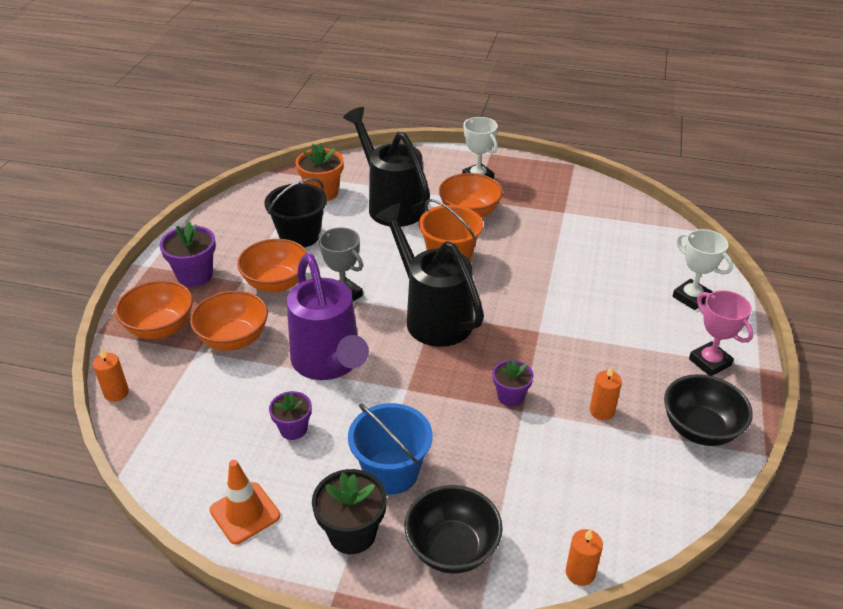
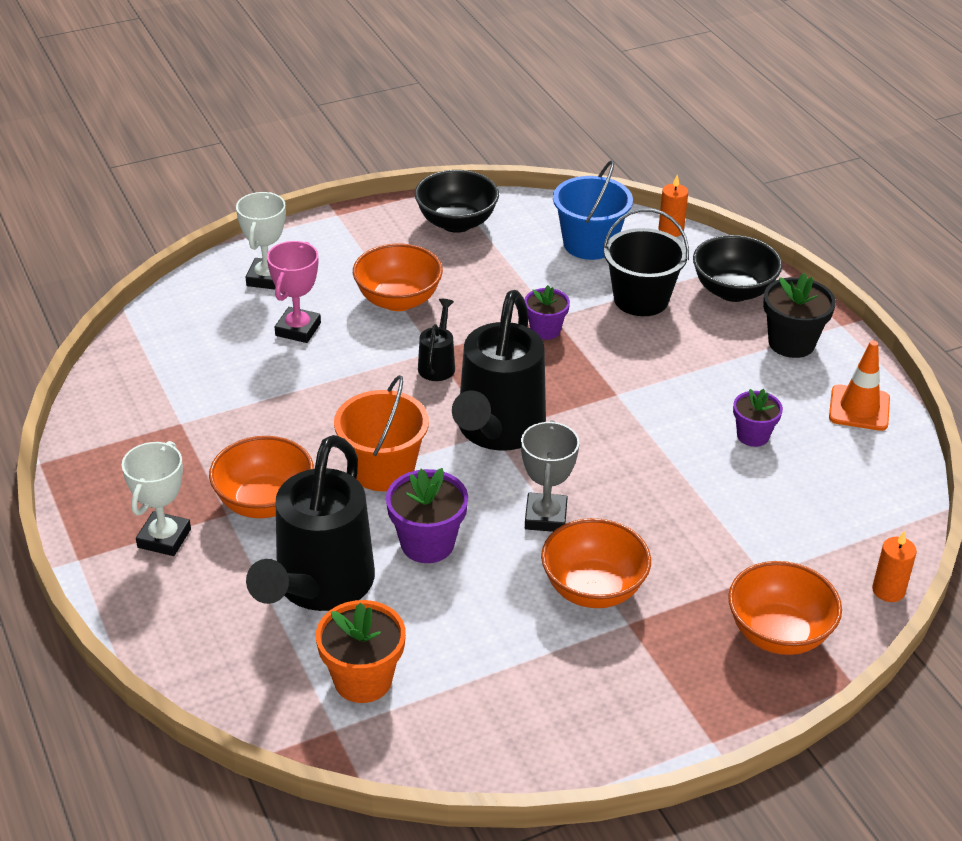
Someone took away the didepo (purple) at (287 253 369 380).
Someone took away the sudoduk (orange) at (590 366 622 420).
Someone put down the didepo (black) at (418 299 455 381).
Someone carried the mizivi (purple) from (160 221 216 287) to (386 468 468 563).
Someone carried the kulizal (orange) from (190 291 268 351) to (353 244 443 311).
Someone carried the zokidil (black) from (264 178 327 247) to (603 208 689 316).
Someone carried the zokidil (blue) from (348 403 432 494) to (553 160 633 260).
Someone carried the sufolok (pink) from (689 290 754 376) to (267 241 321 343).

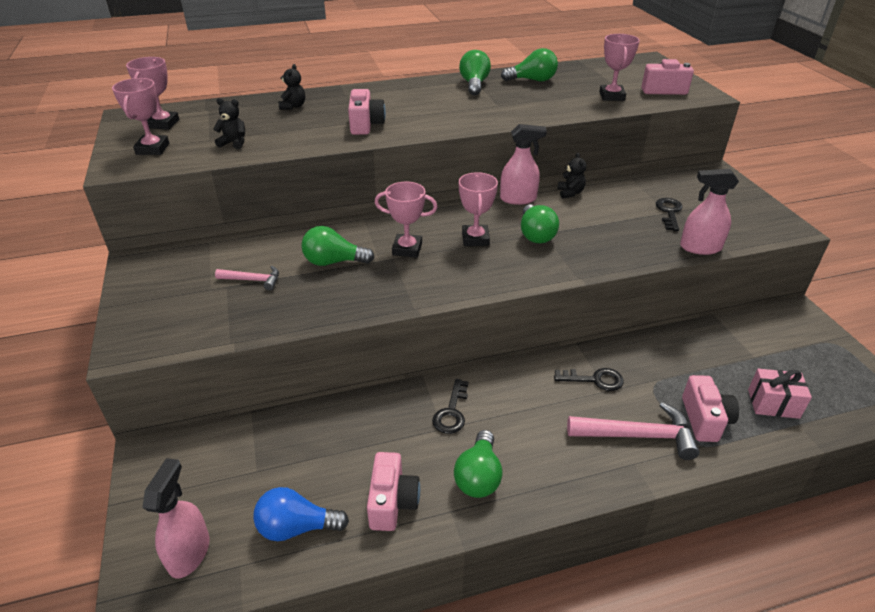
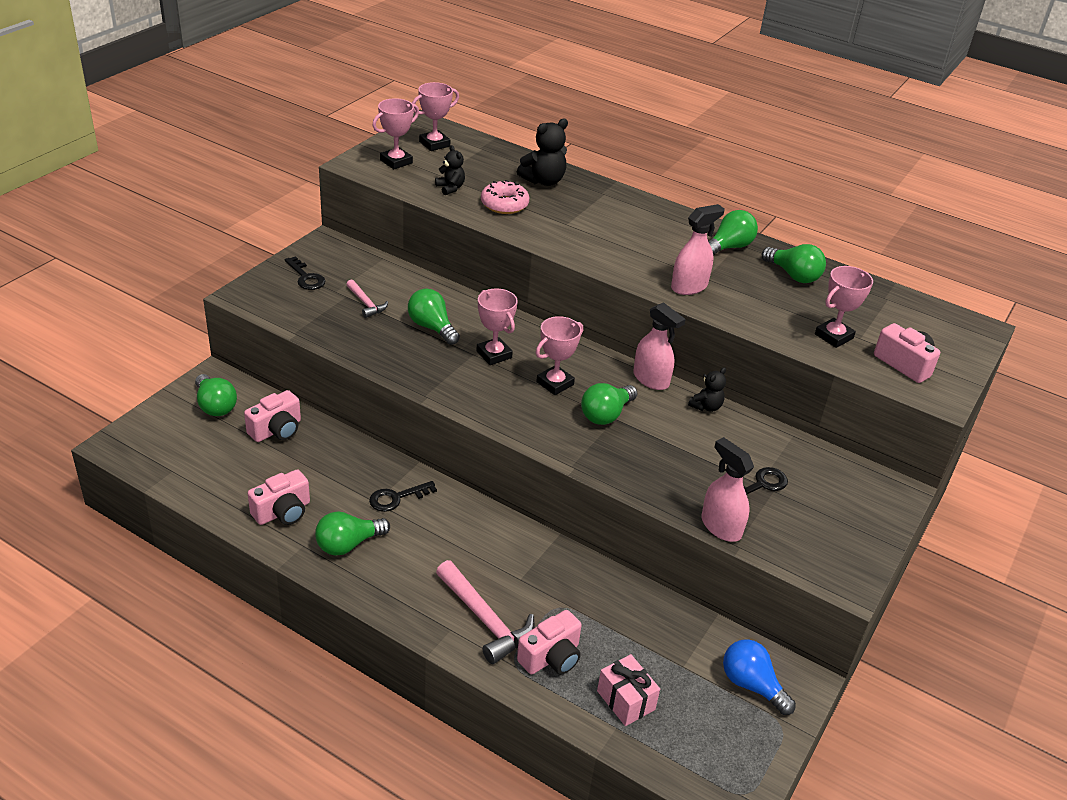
Someone put down the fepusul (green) at (195 374 237 416).
Someone put down the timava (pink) at (481 180 529 214).
Someone carried the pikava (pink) from (142 458 209 579) to (671 204 725 295).
Someone carried the fepusul (blue) from (253 487 349 541) to (723 639 796 715).
Someone carried the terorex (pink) from (348 89 386 135) to (244 390 301 442).
Someone carried the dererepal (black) from (554 368 624 391) to (285 256 325 290).
Someone scaled the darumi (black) at (278 64 305 110) by 1.63.

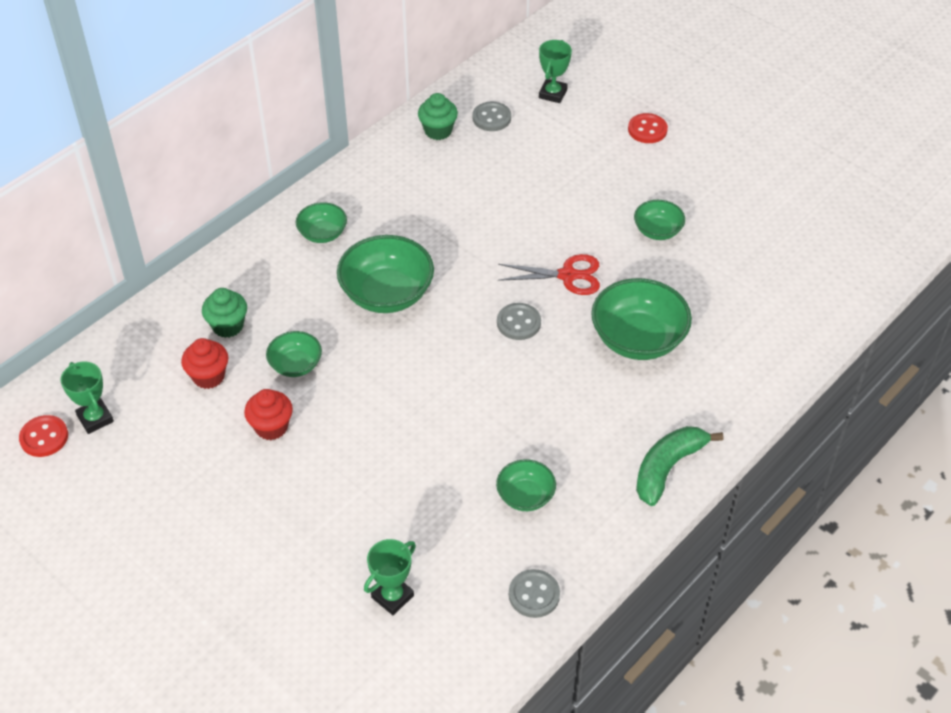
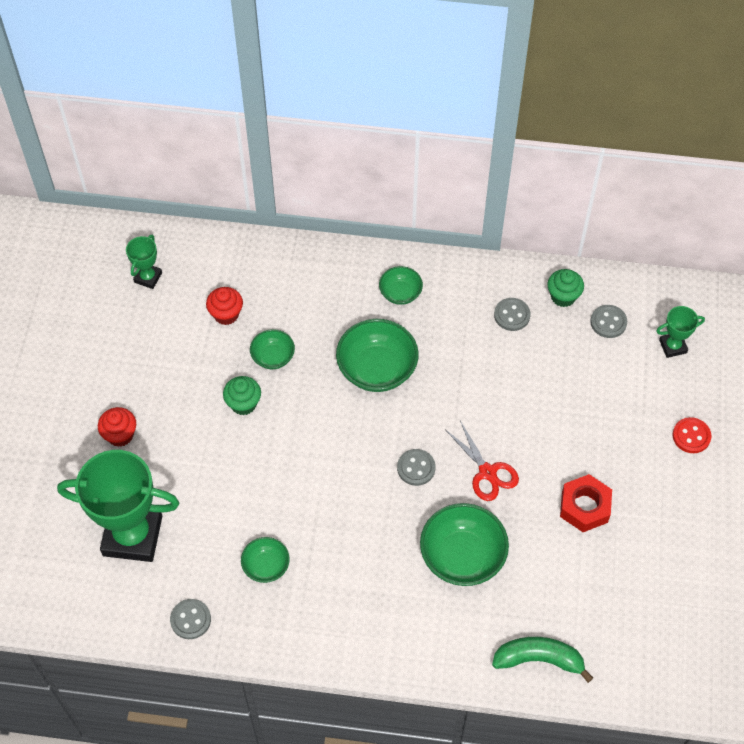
Someone took away the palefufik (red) at (19 415 68 457).
Someone put down the palefufik (grey) at (494 298 531 331).
Someone carried the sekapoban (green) from (202 288 247 338) to (223 376 261 415).
Someone carried the sekapoban (red) from (244 389 293 440) to (98 407 136 447).
Someone carried the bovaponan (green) from (636 426 724 506) to (492 637 593 683).
Someone swapped the kulizal (green) at (634 200 685 240) for the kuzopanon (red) at (560 474 612 532).
Someone scaled the sufolok (green) at (364 539 416 615) by 2.17.

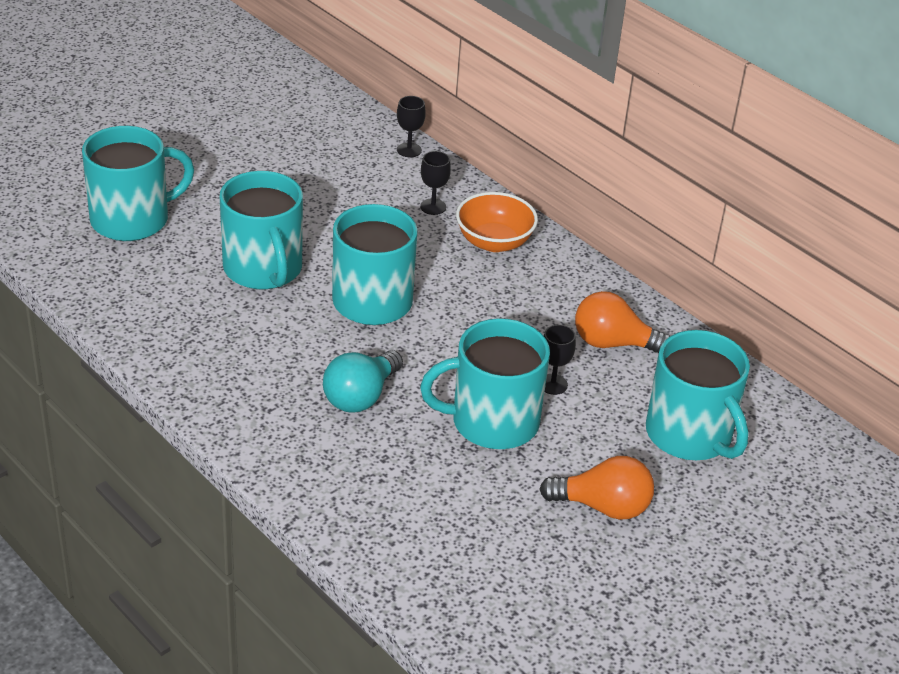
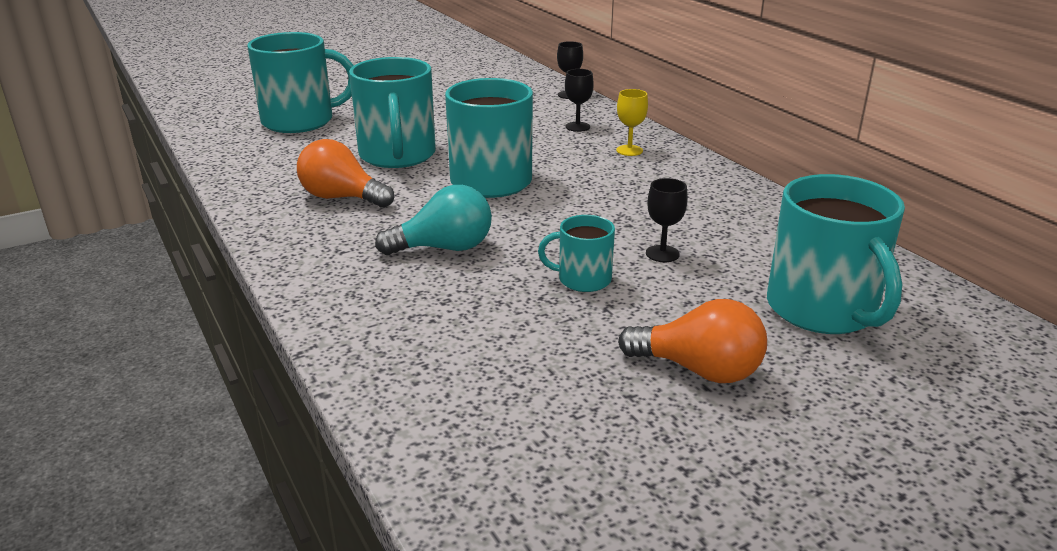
Someone carried the fepusul (orange) from (575 291 670 353) to (297 139 394 208).
Someone swapped the kulizal (orange) at (456 192 538 252) for the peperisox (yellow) at (616 89 648 156).
Someone rotated the fepusul (turquoise) at (323 350 403 412) by 150 degrees counterclockwise.
Someone scaled the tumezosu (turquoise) at (420 318 550 449) by 0.52.

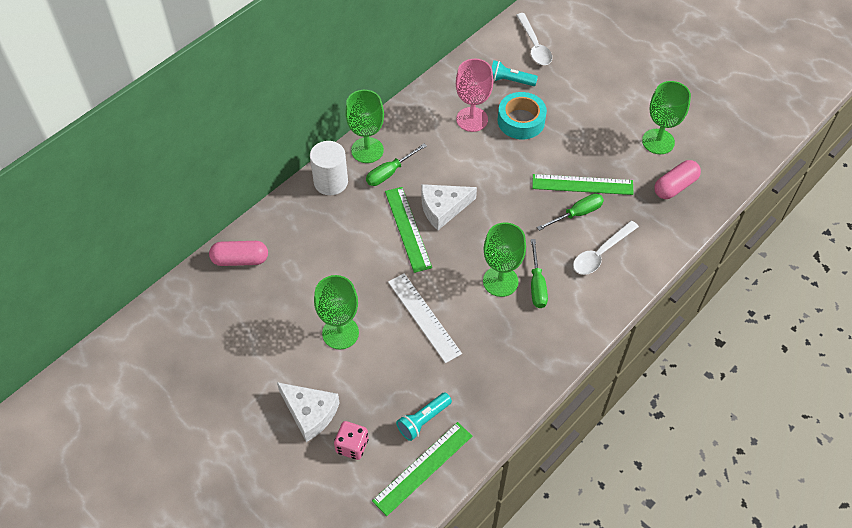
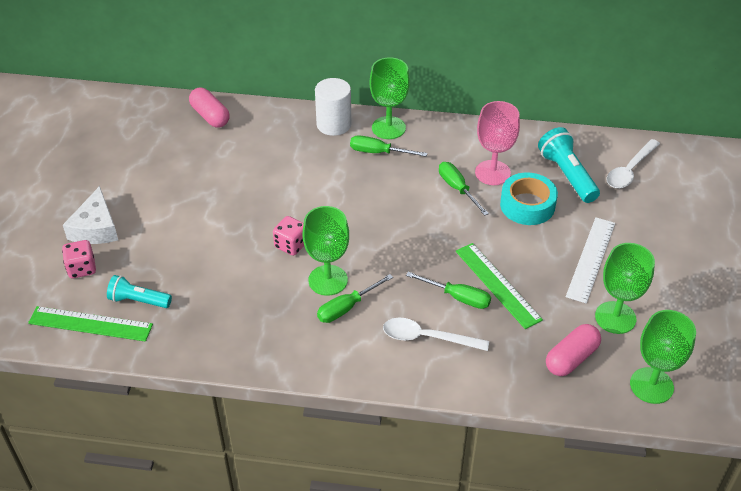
Someone took away the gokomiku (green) at (385 187 432 273).
Someone took away the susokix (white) at (421 184 477 230).
Someone put down the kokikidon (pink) at (273 216 304 256).
Someone put down the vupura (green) at (439 162 489 216).
Someone carried the peperisox (green) from (314 275 359 350) to (630 310 696 404).
Someone carried the gokomiku (white) from (388 273 462 363) to (566 217 615 304).
Someone rotated the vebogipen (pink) at (654 160 701 199) by 60 degrees counterclockwise.
Someone scaled the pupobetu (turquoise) at (492 60 538 86) by 1.50.

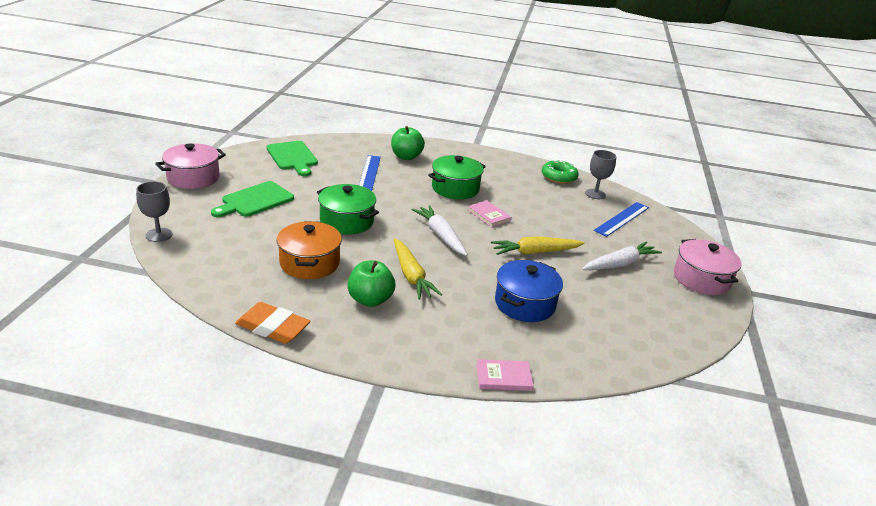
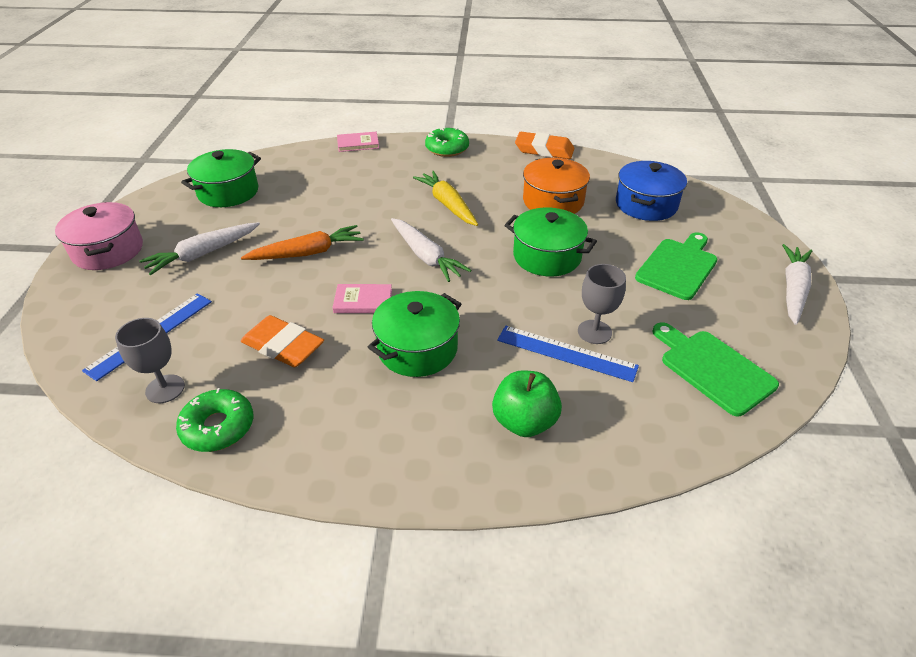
Someone took away the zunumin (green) at (347 261 395 307).
Someone put down the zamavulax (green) at (181 149 261 207).
Someone put down the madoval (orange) at (241 315 324 367).
Someone put down the timava (green) at (425 127 469 157).
Someone carried the peperisox (grey) from (136 181 173 242) to (578 264 626 344).
Someone carried the zamavulax (blue) from (495 260 563 322) to (616 161 687 221).
Someone swapped the zamavulax (pink) at (155 143 226 189) for the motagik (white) at (782 244 812 325).
Someone repainted the motagik (yellow) at (491 236 585 255), which became the motagik (orange) at (241 225 364 260).
Someone rotated the gokomiku (blue) at (359 155 381 191) by 60 degrees counterclockwise.
Someone rotated the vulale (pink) at (468 200 511 227) by 45 degrees counterclockwise.

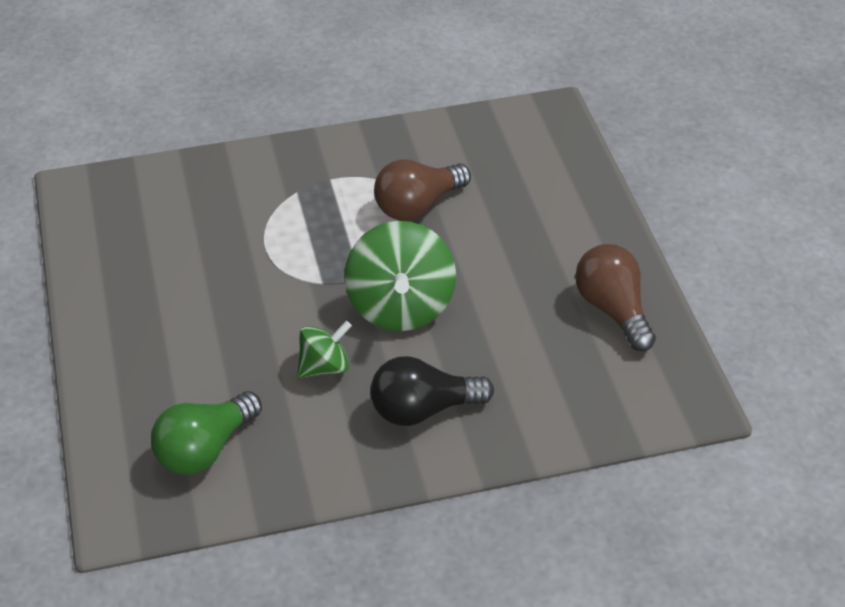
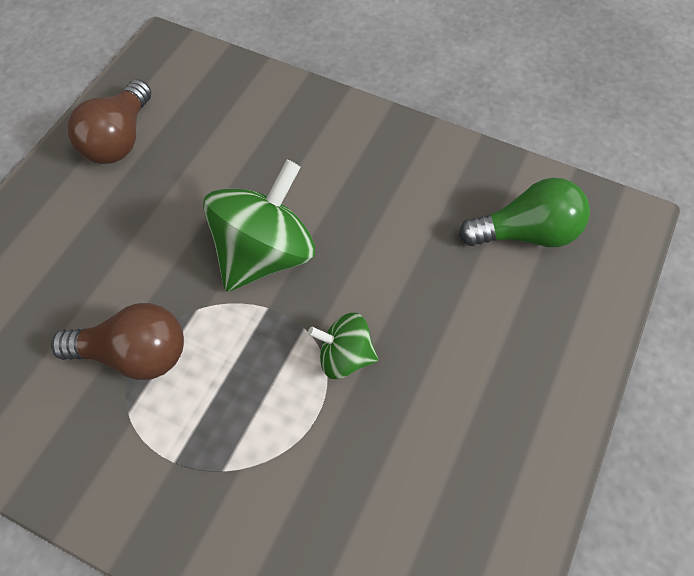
Someone took away the fepusul (black) at (370 356 494 426).
Someone carried the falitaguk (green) from (297 321 352 378) to (308 313 378 379).

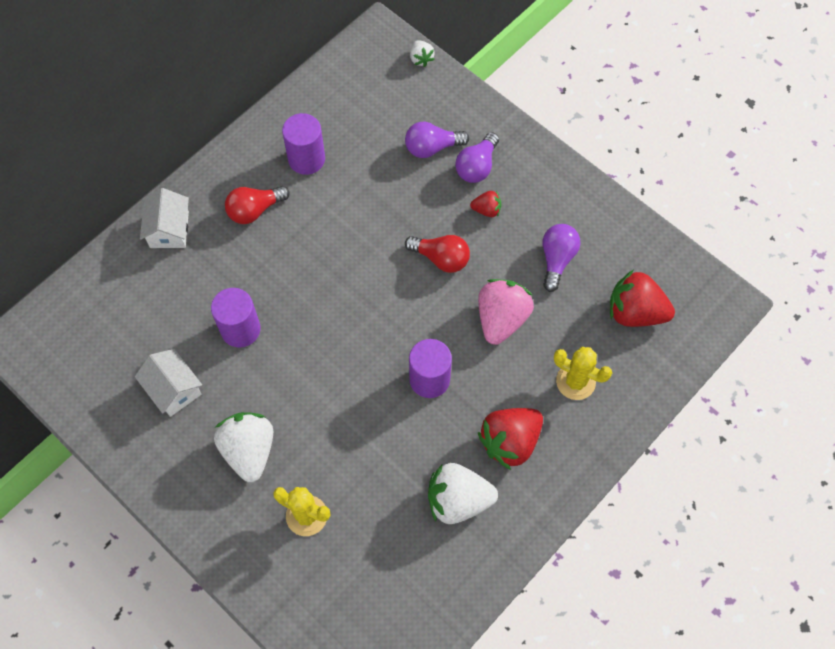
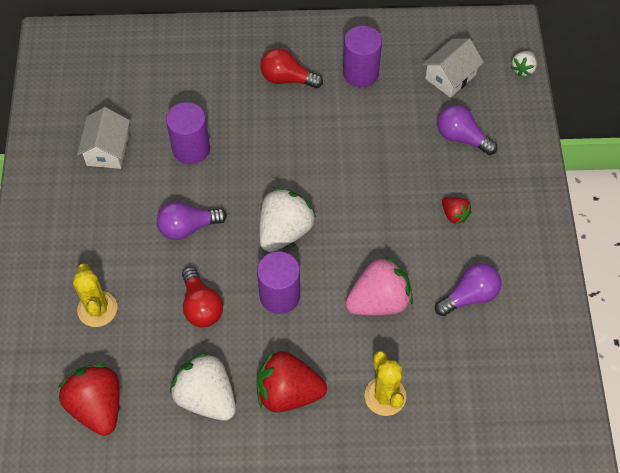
Someone carried the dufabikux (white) from (140 188 189 248) to (423 38 484 98).
Someone carried the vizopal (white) from (214 412 273 482) to (260 187 316 252).
Someone carried the fepusul (red) from (405 235 470 273) to (182 267 223 327).
Someone carried the fepusul (purple) from (455 132 499 183) to (157 202 227 240).
Someone carried the vizopal (red) from (610 270 675 327) to (58 364 119 436).

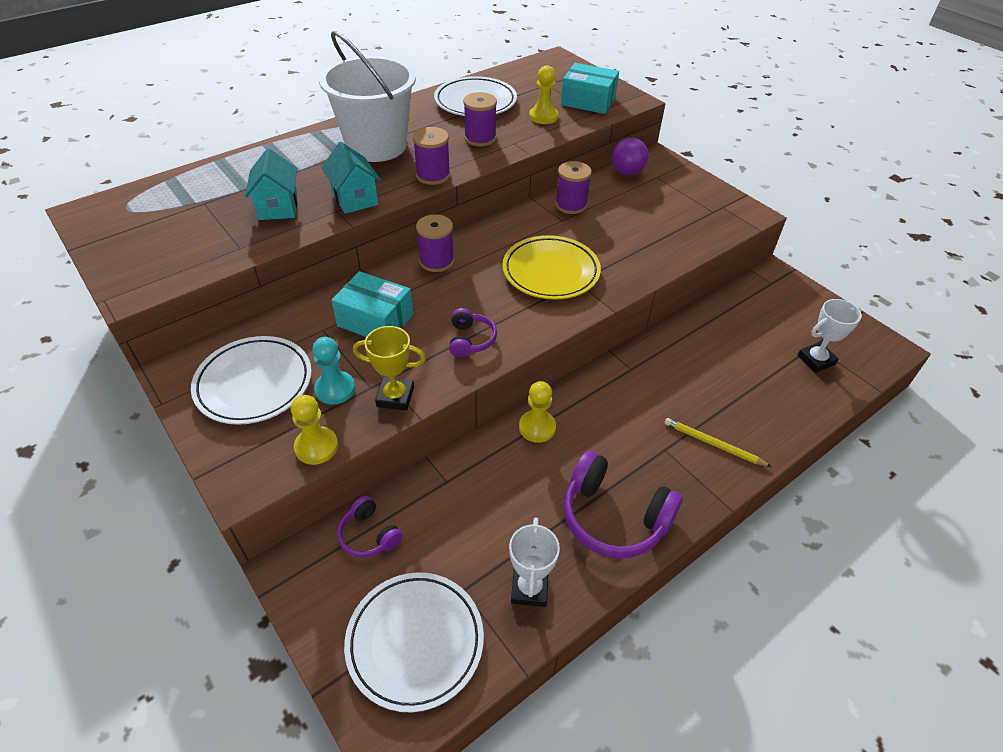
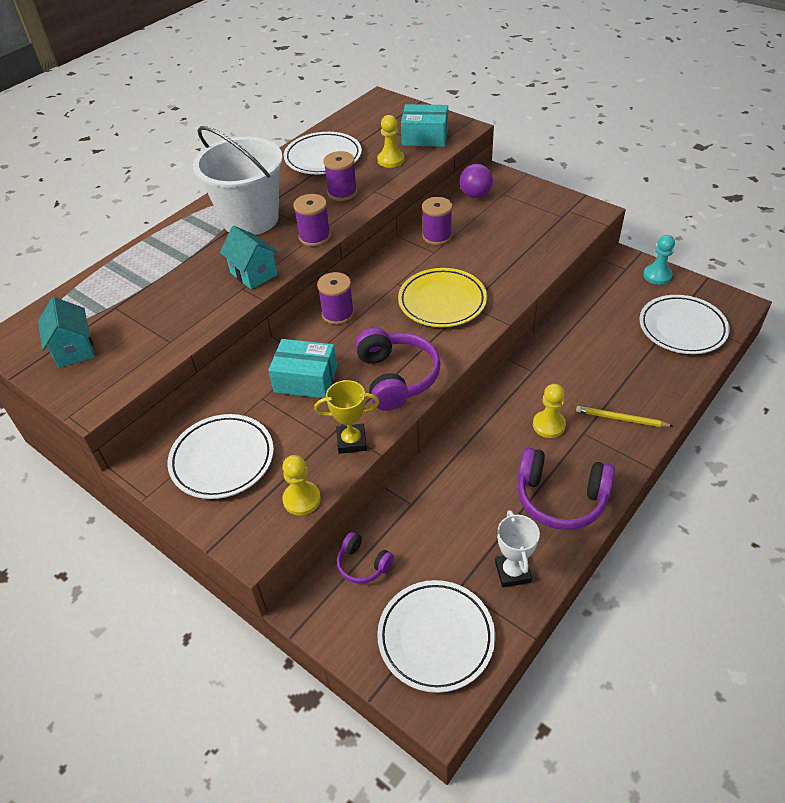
Someone carried the dufabikux (turquoise) from (245 148 298 220) to (38 297 94 368).
Someone carried the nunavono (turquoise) from (313 337 355 405) to (643 235 675 285).
Someone carried the nunavono (yellow) from (519 381 556 443) to (533 384 566 438).
Someone swapped the sufolok (white) at (797 299 862 373) for the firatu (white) at (640 295 730 354).
Someone scaled the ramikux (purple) at (449 308 497 358) by 1.87.

